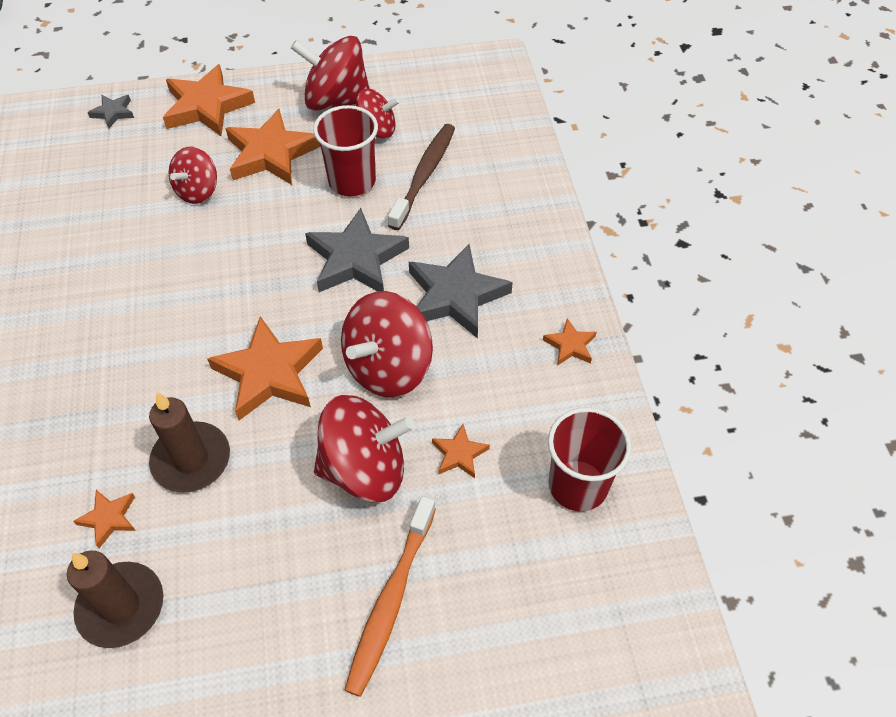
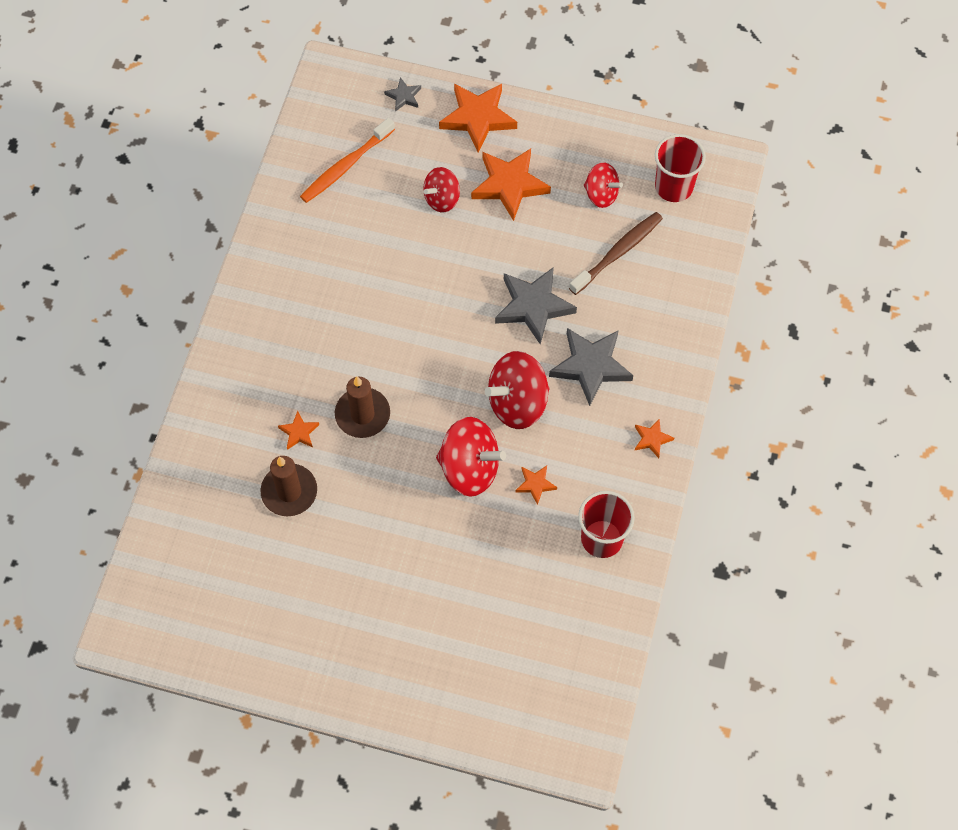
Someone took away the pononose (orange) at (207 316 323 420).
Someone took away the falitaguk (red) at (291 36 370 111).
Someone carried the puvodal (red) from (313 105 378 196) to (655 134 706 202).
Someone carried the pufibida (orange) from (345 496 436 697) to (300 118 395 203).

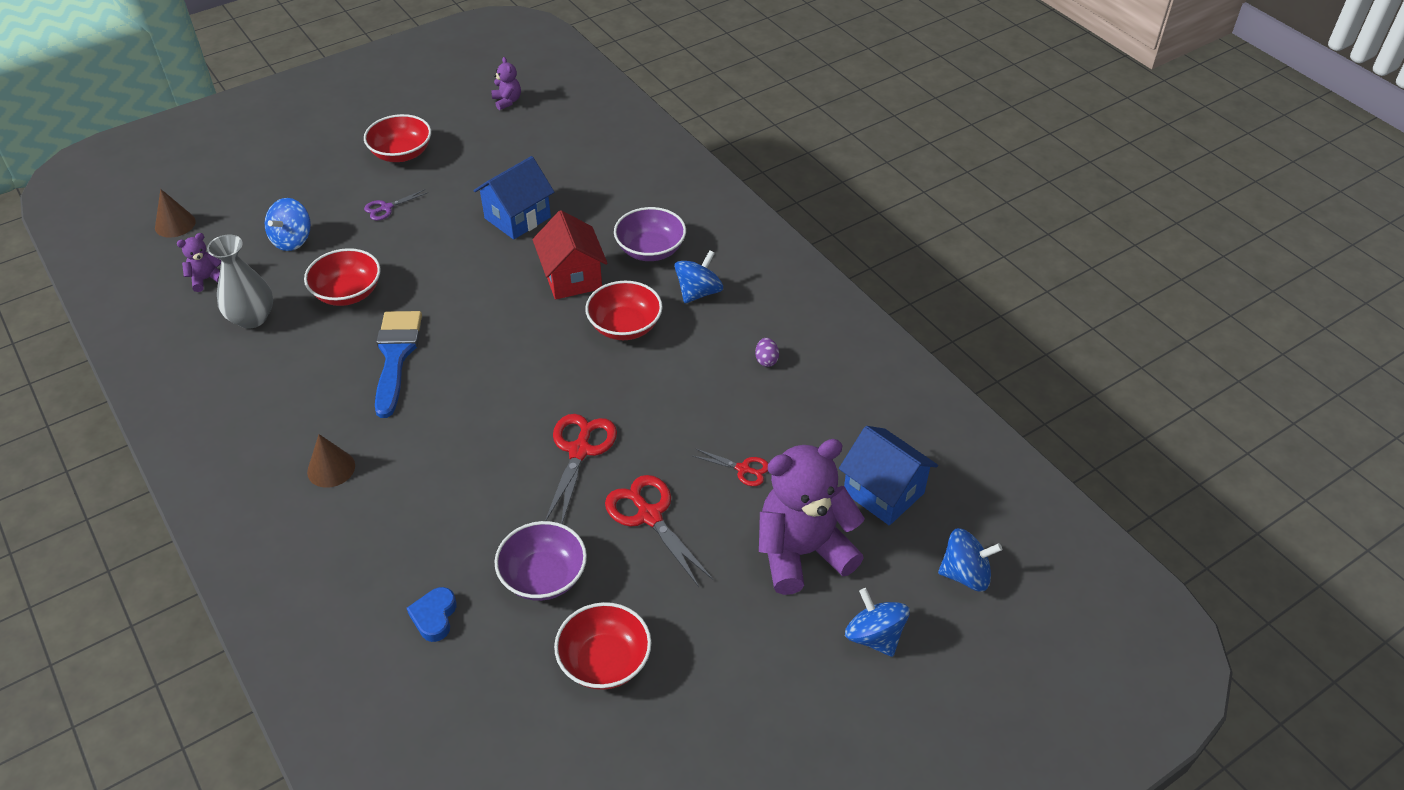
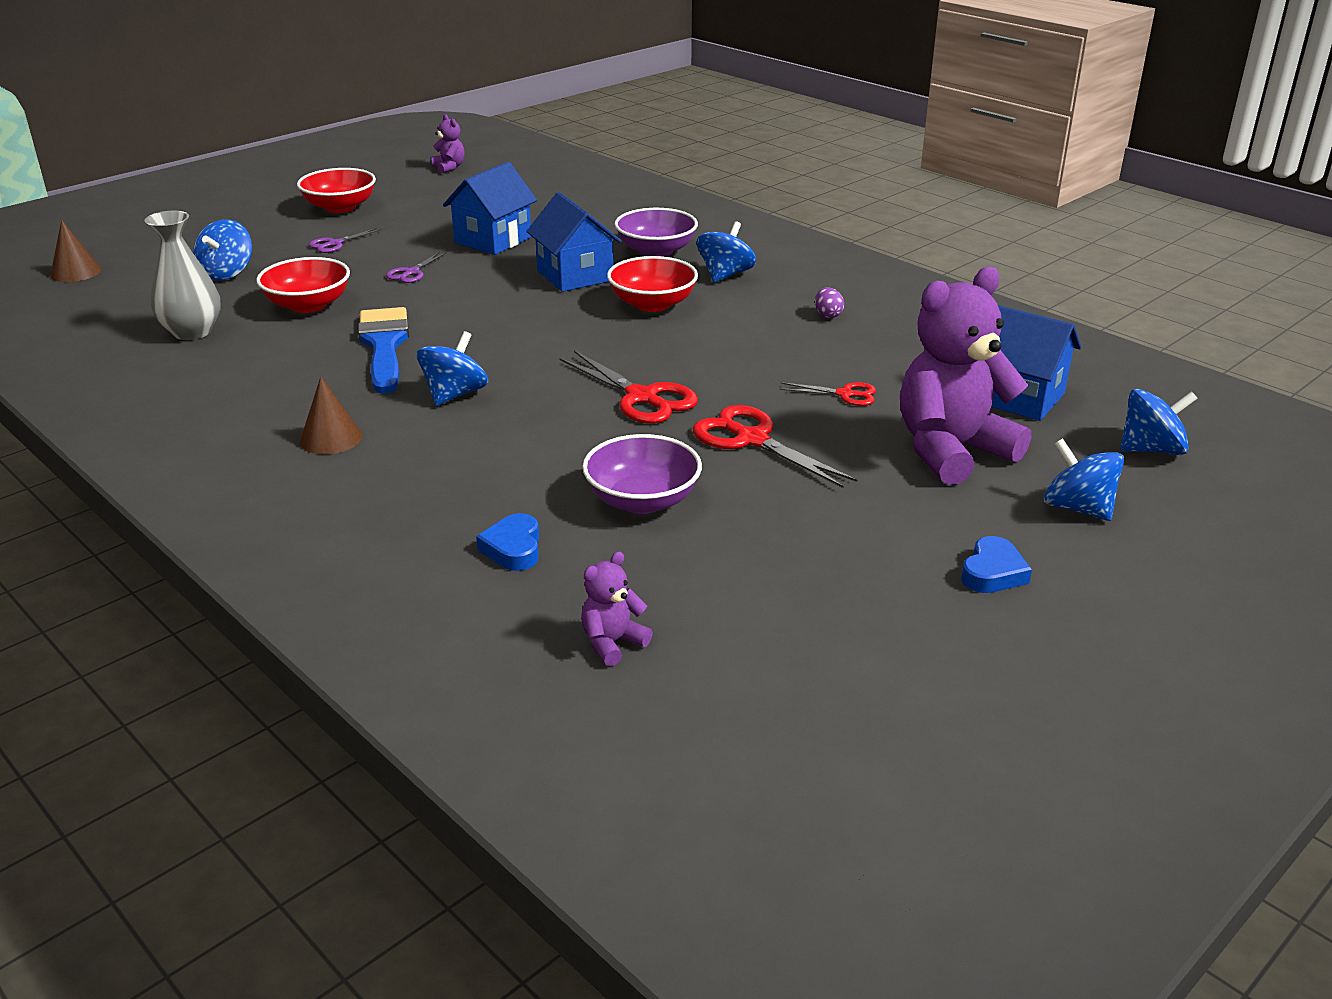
Someone took away the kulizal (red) at (554 602 651 690).
Someone put down the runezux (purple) at (386 252 447 283).
Someone put down the falitaguk (blue) at (417 331 488 406).
Someone put down the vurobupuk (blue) at (961 536 1032 593).
Someone carried the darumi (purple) from (177 233 221 292) to (581 552 653 666).
Someone repainted the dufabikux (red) at (533 210 607 299), which became the dufabikux (blue) at (526 192 621 292).
Someone rotated the runezux (red) at (545 414 617 524) by 135 degrees clockwise.

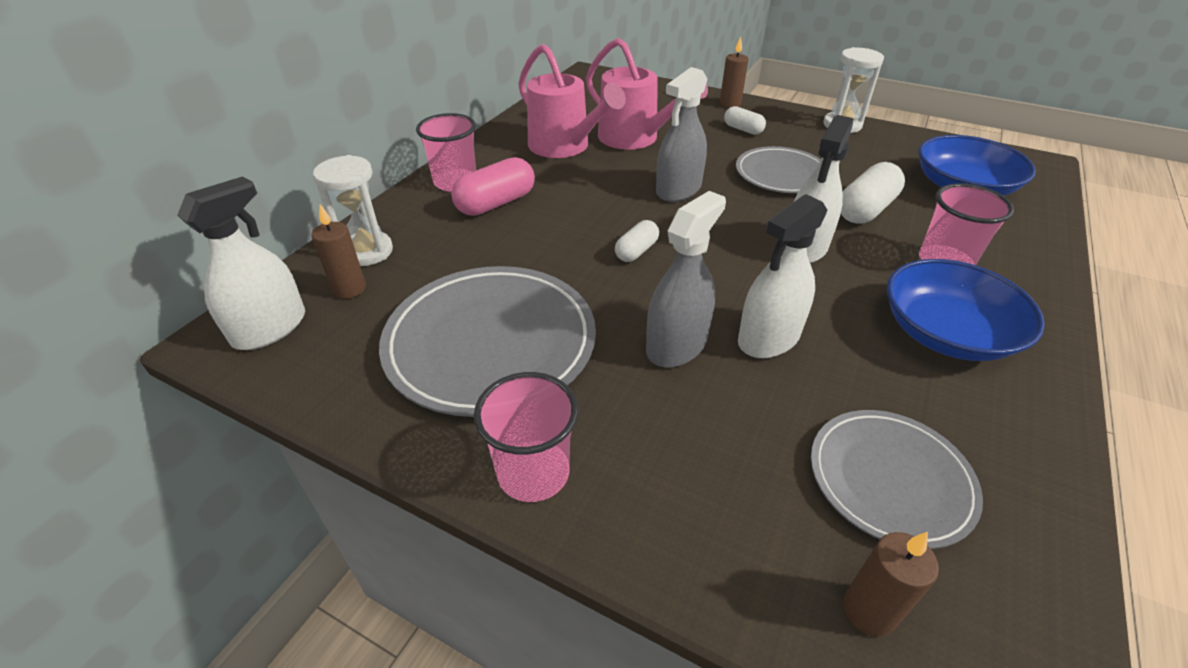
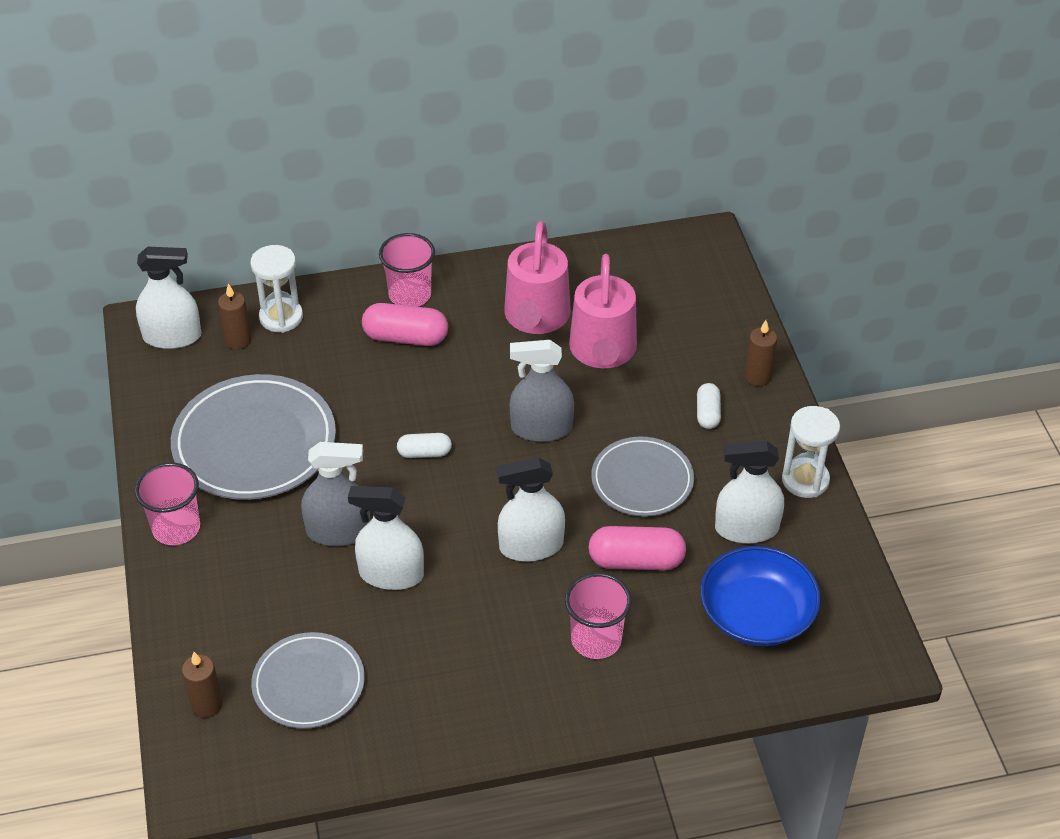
Someone took away the kulizal (blue) at (886 259 1045 361).
Someone put down the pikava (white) at (715 441 784 544).
Someone repainted the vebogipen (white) at (841 162 905 224), which became the vebogipen (pink) at (589 526 686 570).

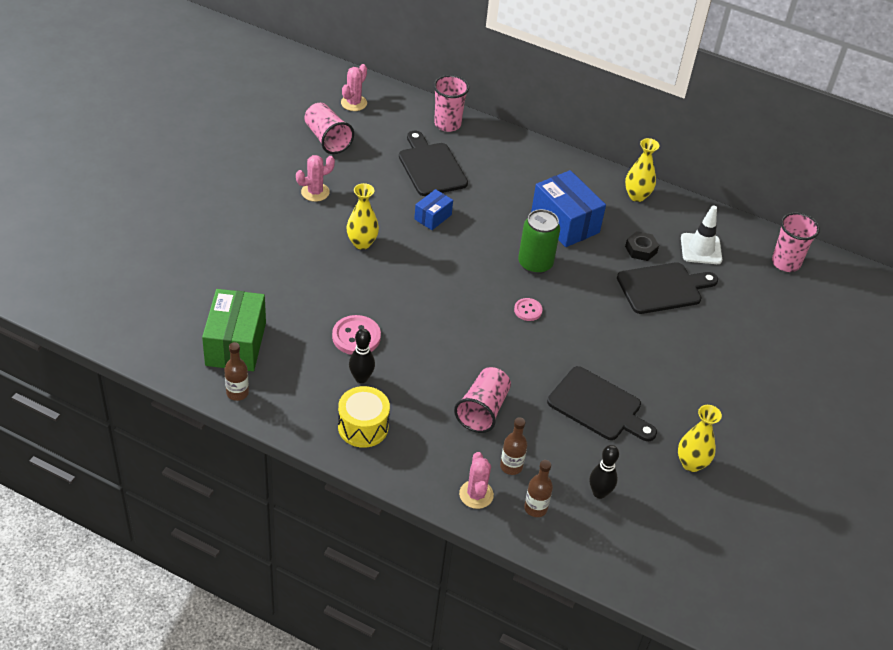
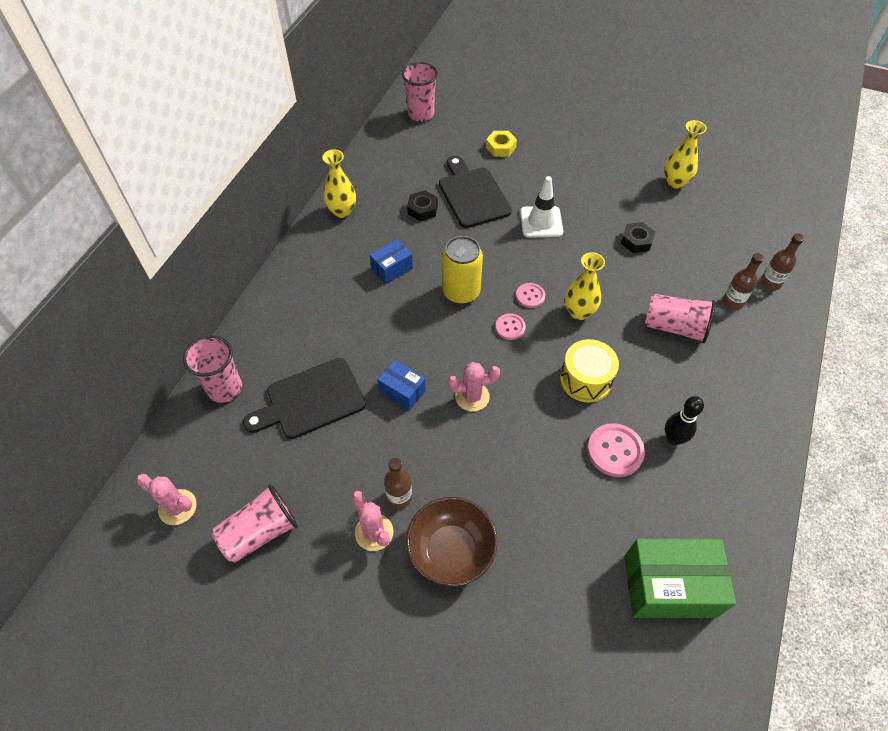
Someone took away the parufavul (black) at (590 445 619 499).
Someone put down the kulizal (brown) at (406 497 497 586).
Someone put down the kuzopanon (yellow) at (486 131 517 157).
Someone put down the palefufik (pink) at (495 313 526 340).
Someone carried the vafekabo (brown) from (224 342 249 401) to (384 458 412 509).
Someone carried the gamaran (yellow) from (338 386 390 448) to (560 339 619 402).
Someone carried the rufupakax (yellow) from (346 183 379 250) to (565 252 605 320).
Someone carried the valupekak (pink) from (459 452 494 509) to (448 362 500 411).
Someone carried the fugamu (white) from (681 205 722 264) to (520 176 563 238).
Someone swapped the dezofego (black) at (547 366 657 441) for the kuzopanon (black) at (621 222 655 253).
Someone repainted the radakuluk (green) at (518 209 560 274), which became the radakuluk (yellow) at (442 236 483 304).
Someone scaled the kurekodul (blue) at (531 170 606 247) by 0.53.

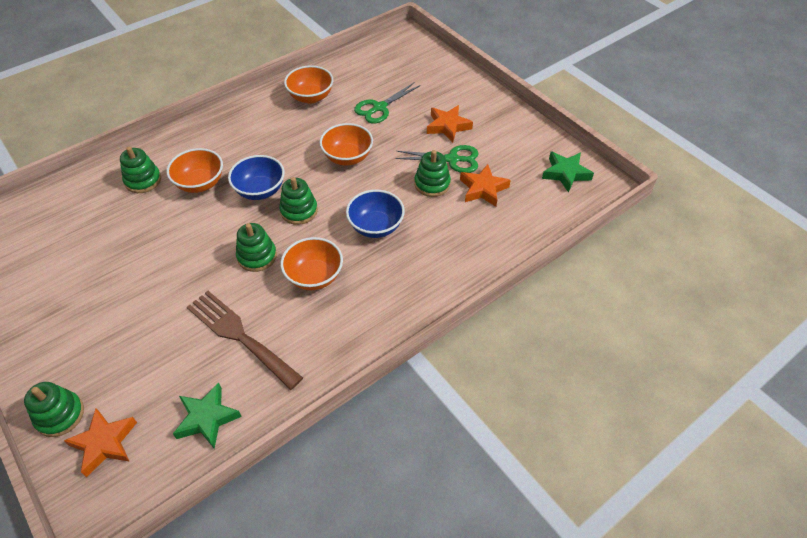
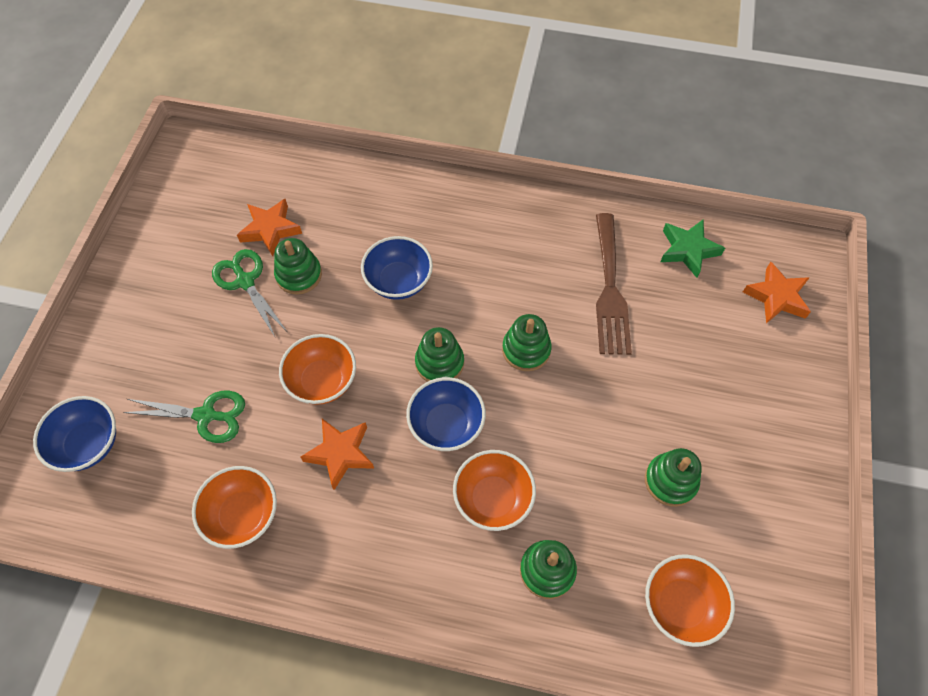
Someone took away the pononose (green) at (542 152 594 193).
Someone put down the kulizal (blue) at (33 396 116 472).
Someone carried the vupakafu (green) from (24 382 84 437) to (645 448 702 507).
Someone carried the kulizal (orange) from (280 237 343 290) to (645 554 735 647).
Someone carried the pononose (orange) from (427 105 473 143) to (300 419 374 490).

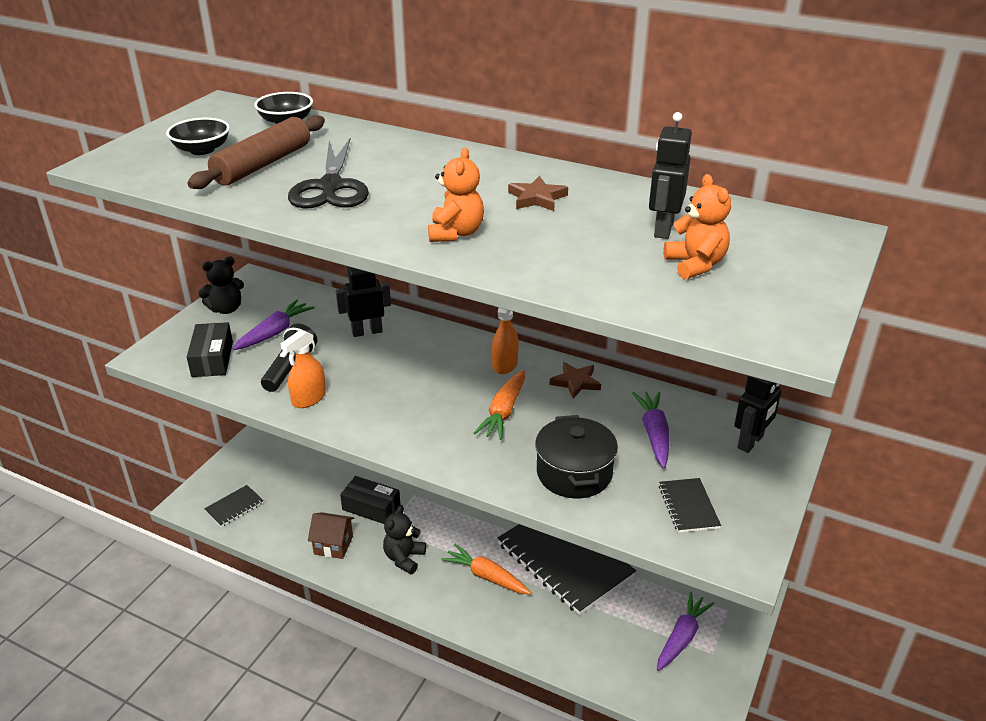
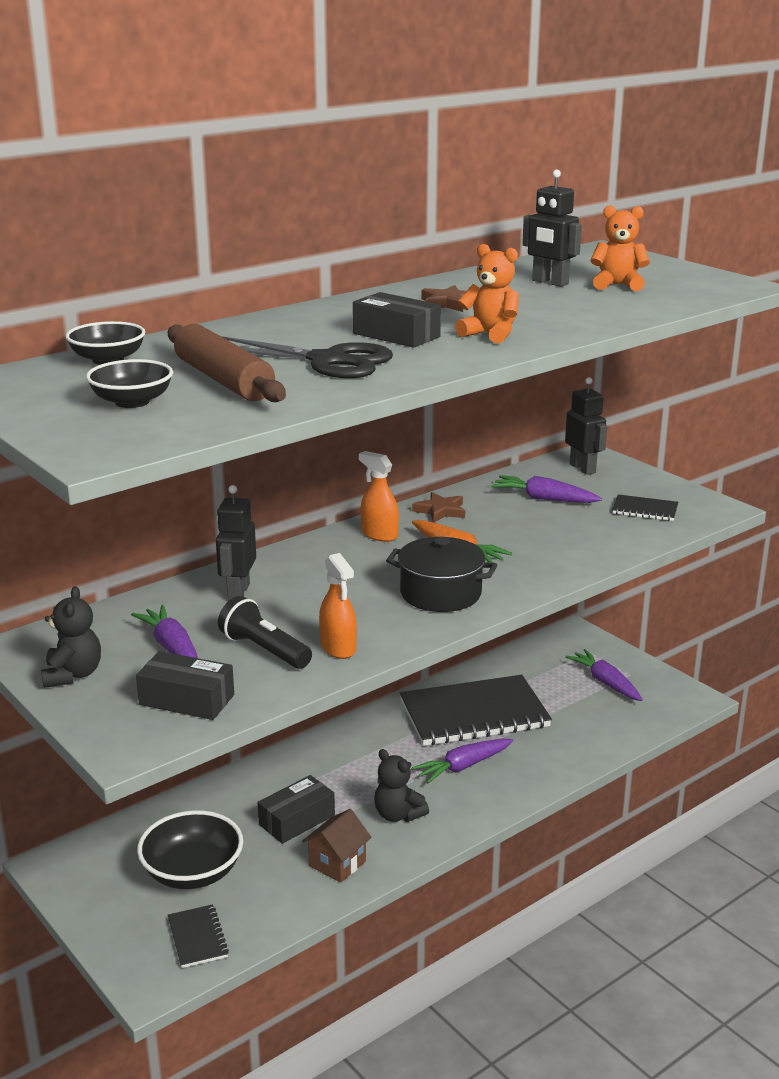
Someone put down the kulizal (black) at (137 810 243 889).
Someone put down the kurekodul (black) at (353 292 441 348).
Someone carried the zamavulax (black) from (535 415 618 498) to (386 537 497 612).
Someone repainted the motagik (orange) at (441 544 531 594), which became the motagik (purple) at (412 739 513 784).

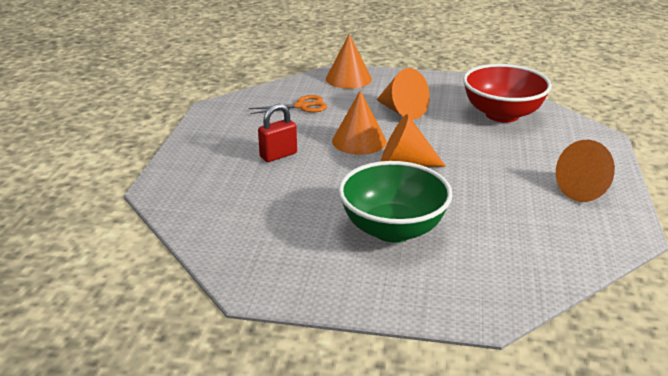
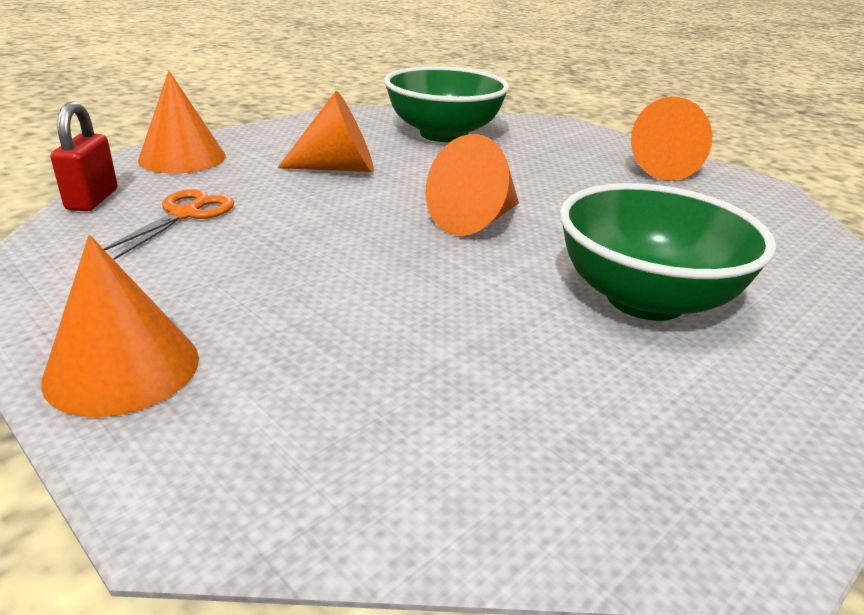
Someone carried the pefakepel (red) from (258 104 297 162) to (50 102 118 211).
Someone carried the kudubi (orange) from (332 90 386 155) to (41 235 199 417).
Someone repainted the kulizal (red) at (463 64 552 122), which became the kulizal (green) at (384 66 509 142).

